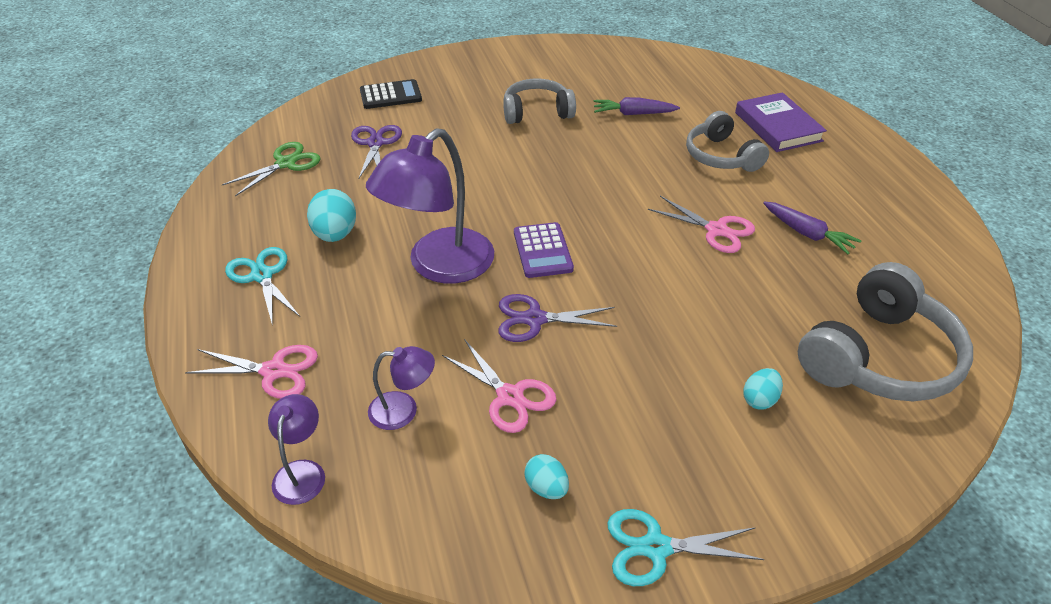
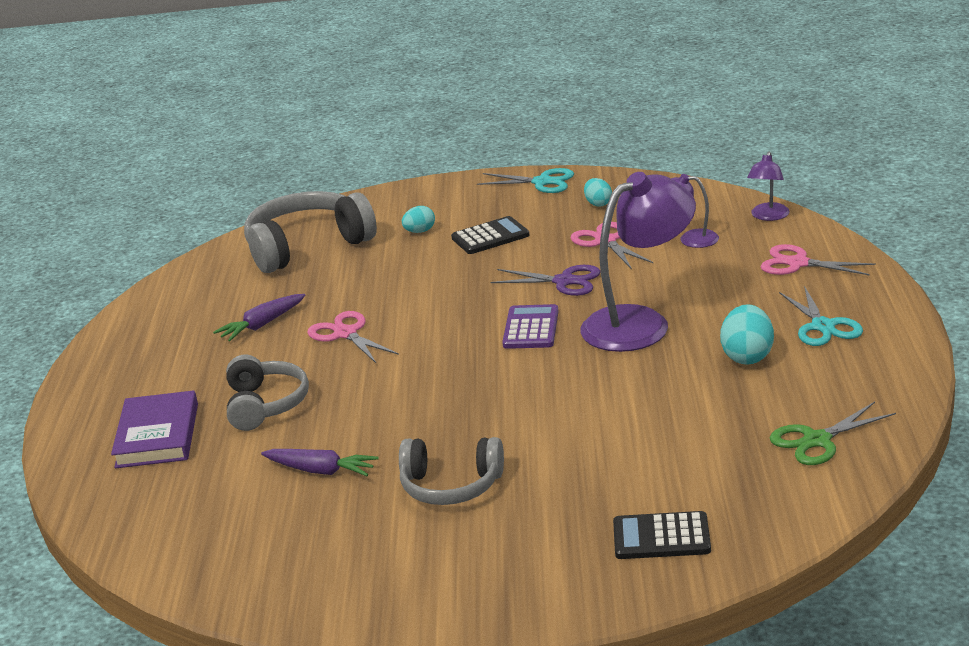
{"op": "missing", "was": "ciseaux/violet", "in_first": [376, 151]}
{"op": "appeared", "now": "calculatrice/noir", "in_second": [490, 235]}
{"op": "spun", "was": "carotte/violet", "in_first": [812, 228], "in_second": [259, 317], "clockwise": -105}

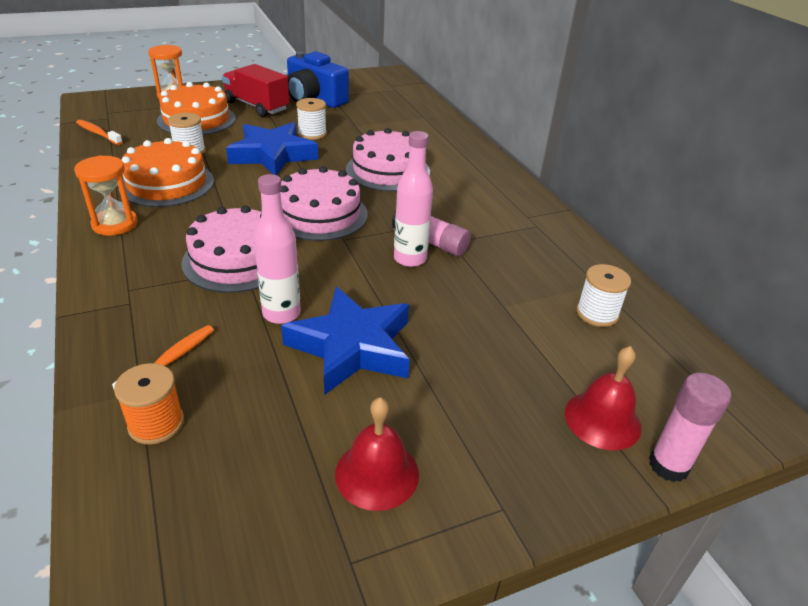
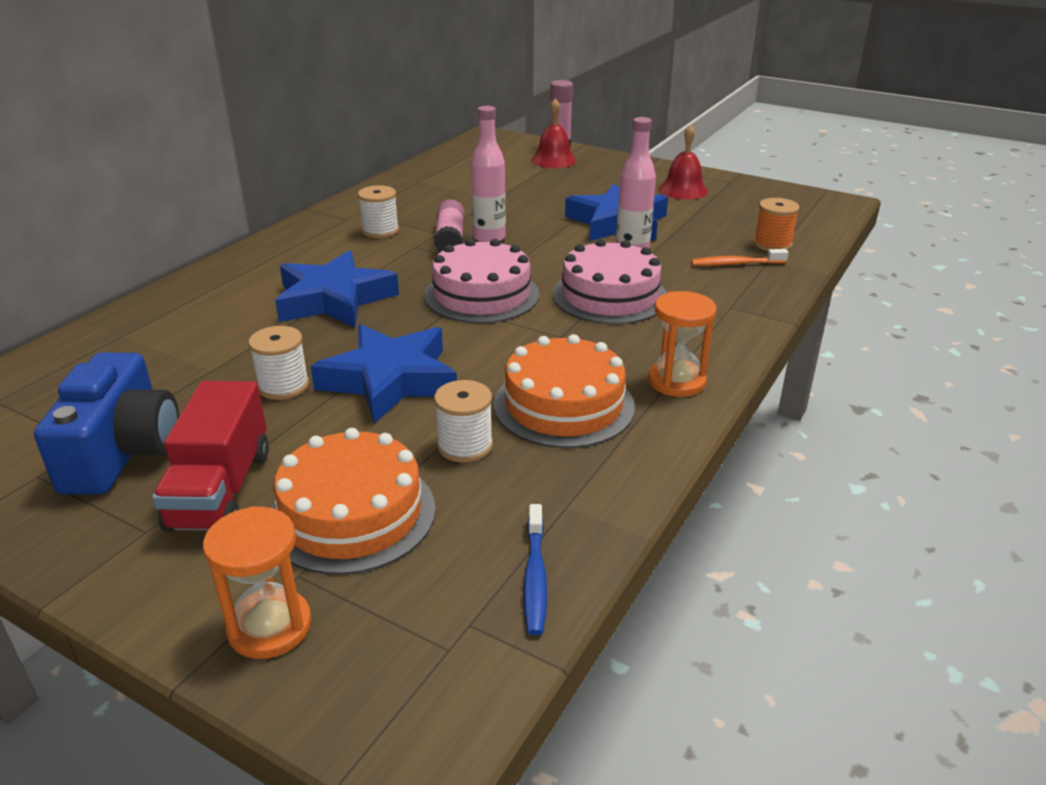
{"op": "relocated", "was": "bobine/blanc", "in_first": [603, 295], "in_second": [378, 211]}
{"op": "exchanged", "was": "gâteau/rose", "now": "étoile/bleu", "in_first": [388, 159], "in_second": [337, 289]}
{"op": "colour", "was": "brosse à dents/orange", "now": "brosse à dents/bleu", "in_first": [99, 132], "in_second": [535, 570]}

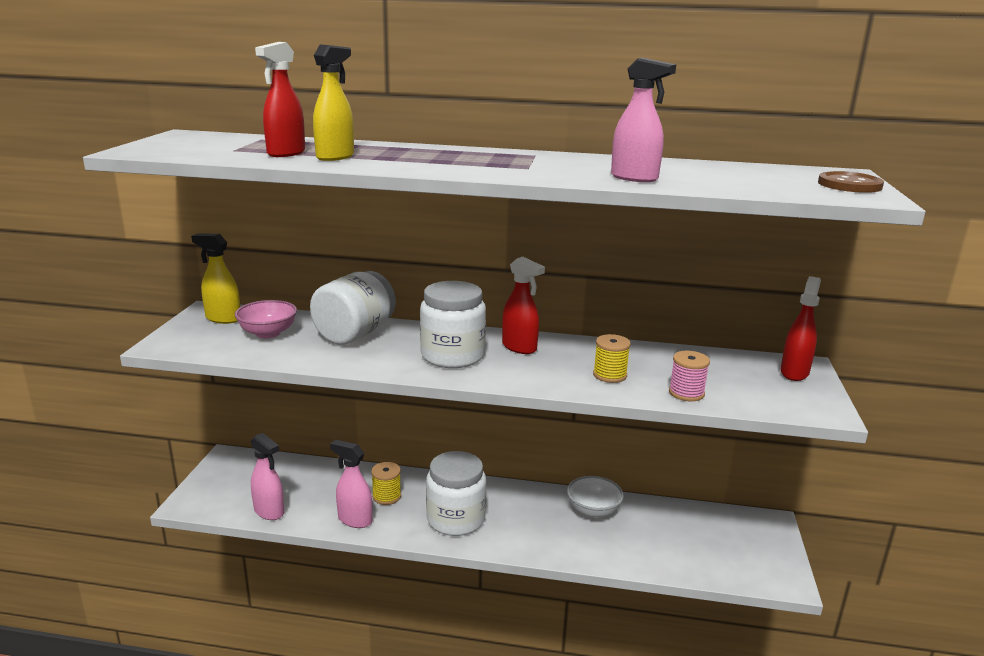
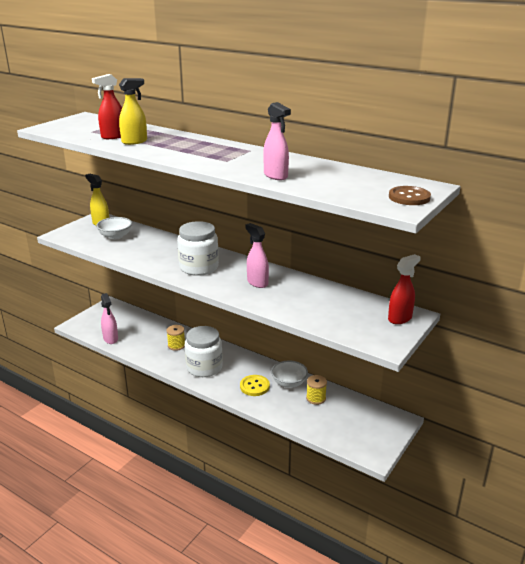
{"op": "missing", "was": "bocal/blanc", "in_first": [353, 308]}
{"op": "missing", "was": "vaporisateur/rouge", "in_first": [523, 305]}
{"op": "missing", "was": "bobine/rose", "in_first": [689, 376]}
{"op": "appeared", "now": "bouton/jaune", "in_second": [255, 385]}
{"op": "relocated", "was": "vaporisateur/rose", "in_first": [351, 484], "in_second": [257, 255]}
{"op": "relocated", "was": "bobine/jaune", "in_first": [612, 358], "in_second": [316, 390]}
{"op": "colour", "was": "bol/rose", "now": "bol/blanc", "in_first": [266, 319], "in_second": [114, 228]}

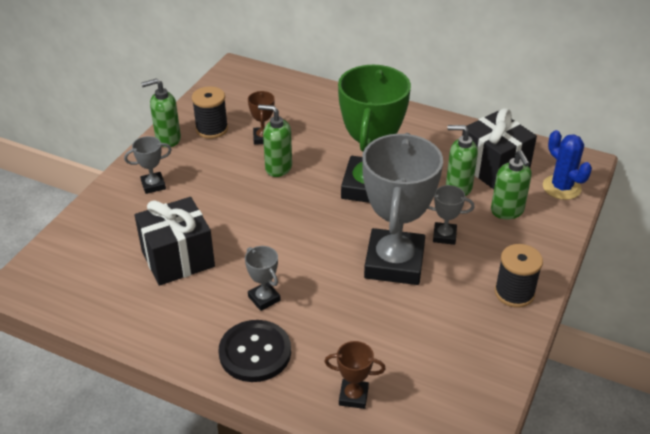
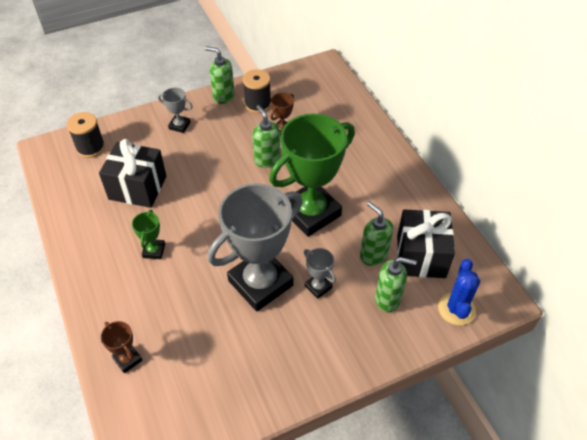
{"op": "missing", "was": "bouton/noir", "in_first": [255, 351]}
{"op": "relocated", "was": "bobine/noir", "in_first": [519, 276], "in_second": [86, 135]}
{"op": "colour", "was": "trophée/gris", "now": "trophée/vert", "in_first": [263, 278], "in_second": [148, 234]}
{"op": "spun", "was": "distributeur de savon/vert", "in_first": [511, 184], "in_second": [396, 284], "clockwise": -105}

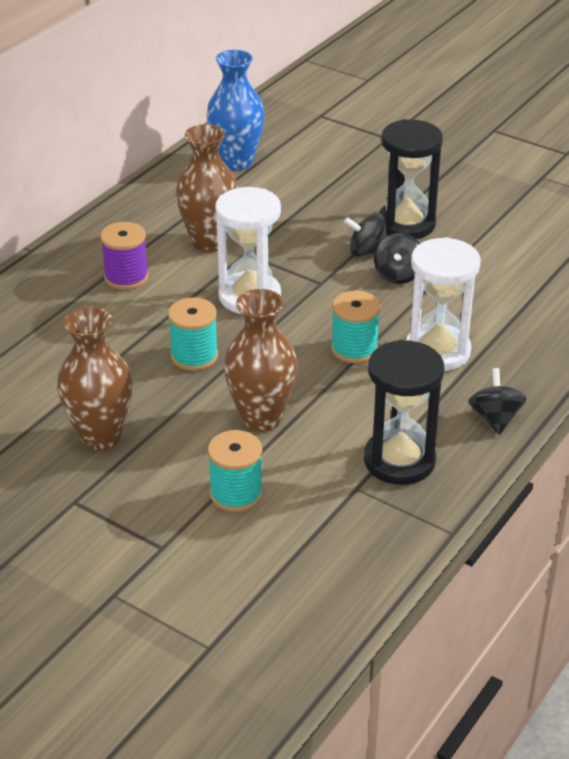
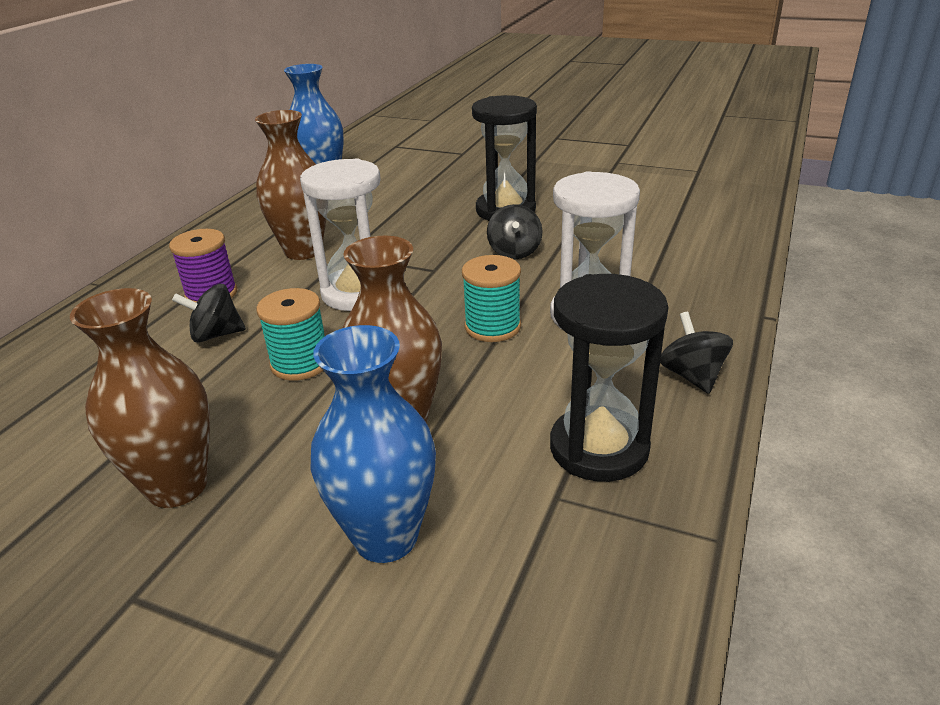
{"op": "relocated", "was": "toupie/noir", "in_first": [365, 235], "in_second": [209, 313]}
{"op": "exchanged", "was": "bobine/turquoise", "now": "vase/bleu", "in_first": [235, 471], "in_second": [373, 444]}

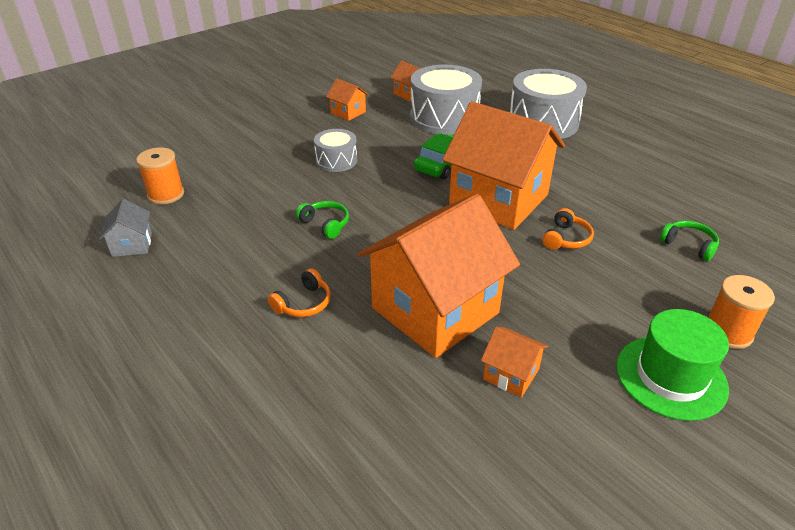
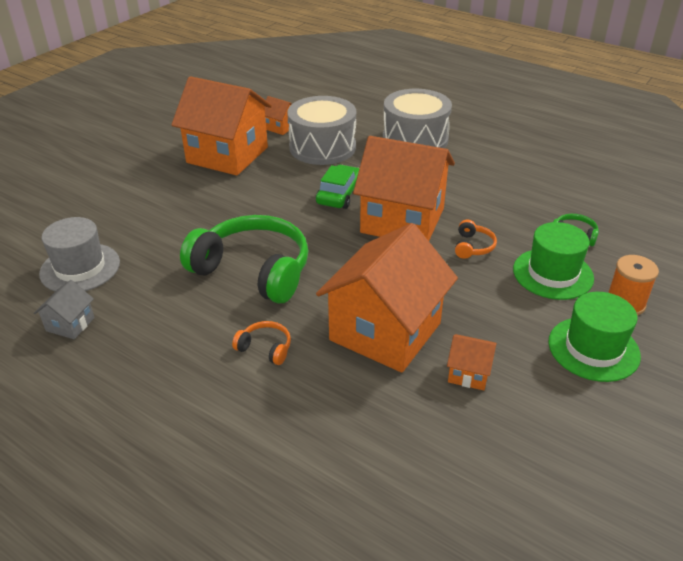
{"op": "missing", "was": "tambour/gris", "in_first": [335, 150]}
{"op": "appeared", "now": "chapeau/vert", "in_second": [553, 261]}
{"op": "exchanged", "was": "bobine/orange", "now": "chapeau/gris", "in_first": [160, 176], "in_second": [79, 254]}
{"op": "spun", "was": "maison/gris", "in_first": [125, 228], "in_second": [64, 309], "clockwise": 45}
{"op": "spun", "was": "casque audio/orange", "in_first": [299, 292], "in_second": [261, 343], "clockwise": -90}
{"op": "size", "was": "casque audio/vert", "in_first": [322, 220], "in_second": [244, 259], "ratio": 2.44}
{"op": "size", "was": "maison/orange", "in_first": [347, 100], "in_second": [221, 126], "ratio": 2.38}

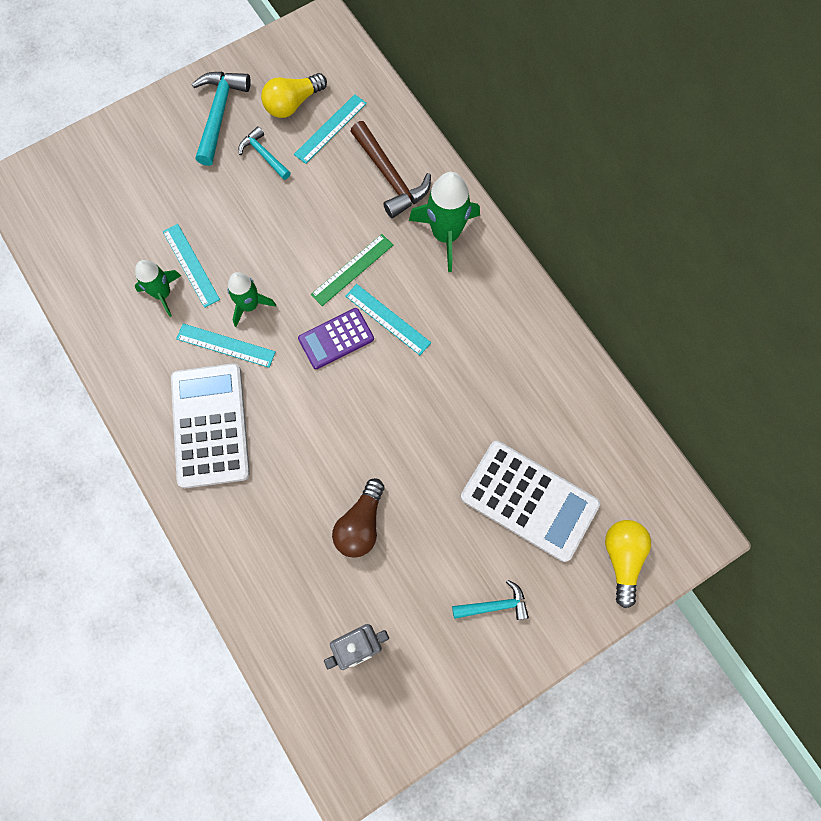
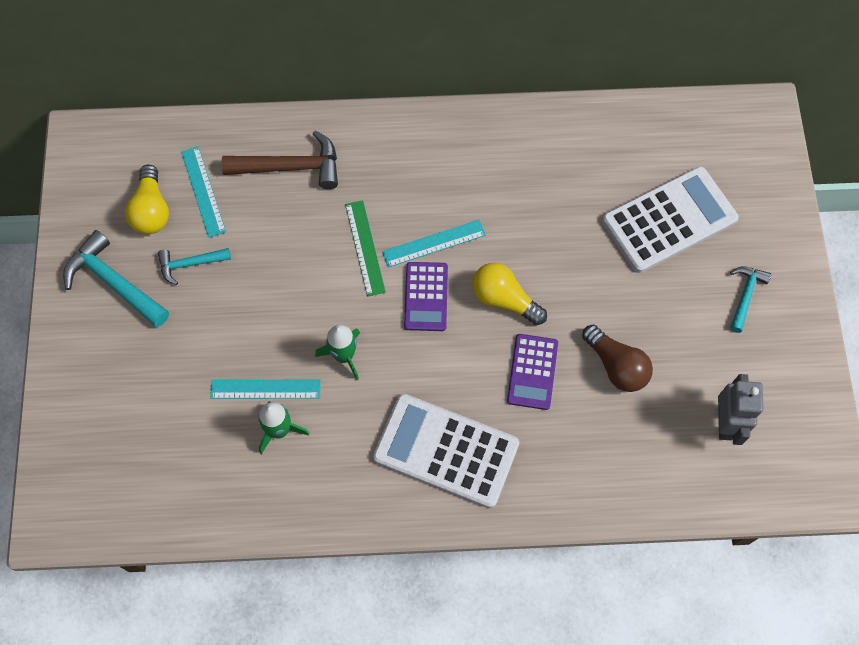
{"op": "missing", "was": "règle/turquoise", "in_first": [226, 346]}
{"op": "missing", "was": "fusée/vert", "in_first": [444, 222]}
{"op": "appeared", "now": "calculatrice/violet", "in_second": [532, 372]}
{"op": "relocated", "was": "ampoule/jaune", "in_first": [628, 564], "in_second": [509, 294]}

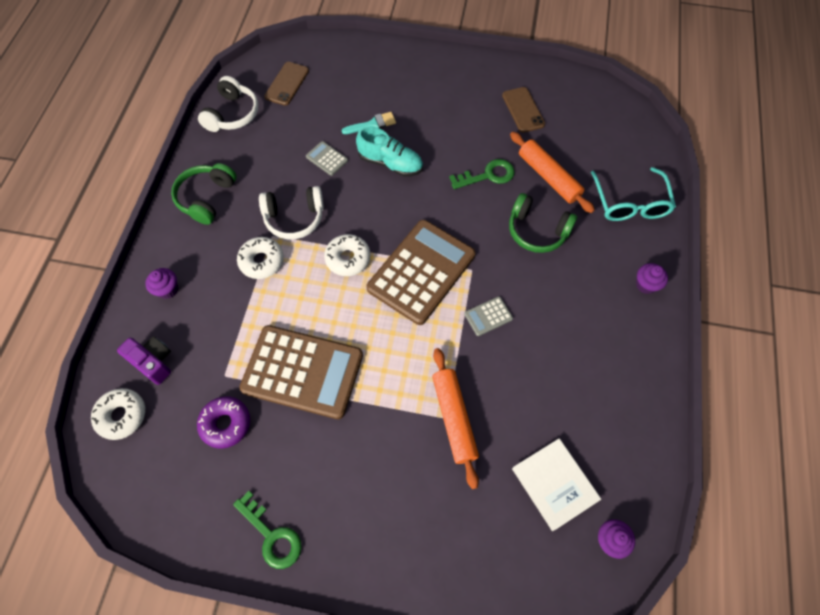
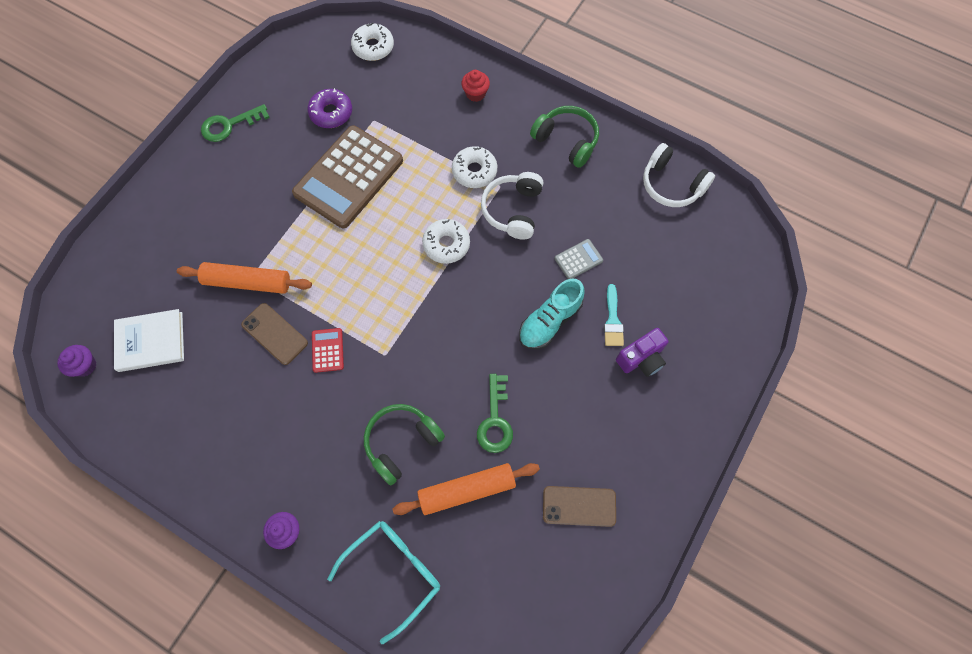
{"op": "missing", "was": "calculatrice/marron", "in_first": [421, 272]}
{"op": "relocated", "was": "appareil photo/violet", "in_first": [144, 360], "in_second": [642, 352]}
{"op": "relocated", "was": "téléphone/marron", "in_first": [286, 84], "in_second": [274, 334]}
{"op": "colour", "was": "muffin/violet", "now": "muffin/rouge", "in_first": [161, 283], "in_second": [475, 86]}
{"op": "colour", "was": "calculatrice/gris", "now": "calculatrice/rouge", "in_first": [488, 316], "in_second": [328, 350]}
{"op": "spun", "was": "lunettes/turquoise", "in_first": [633, 194], "in_second": [383, 582], "clockwise": 120}

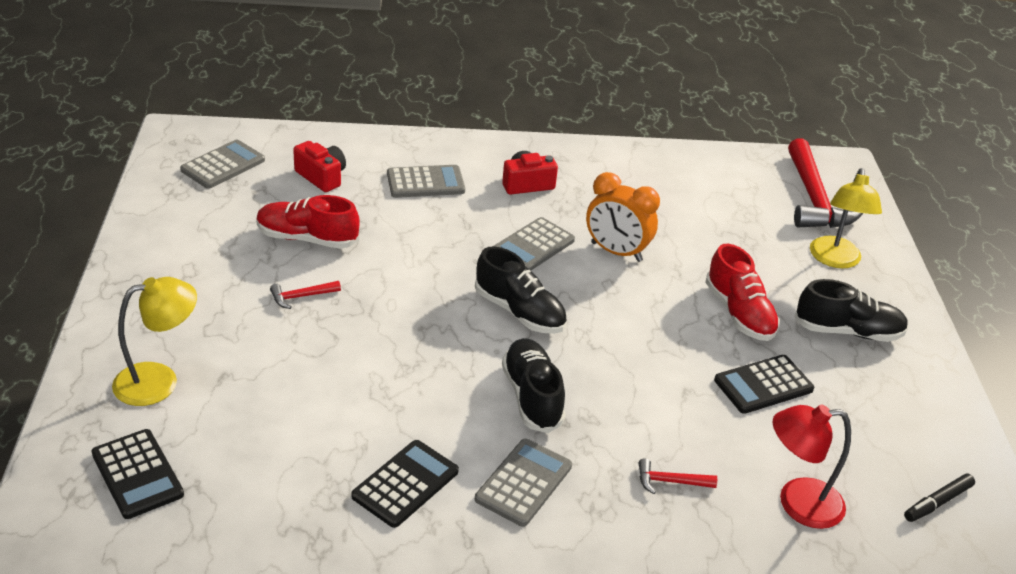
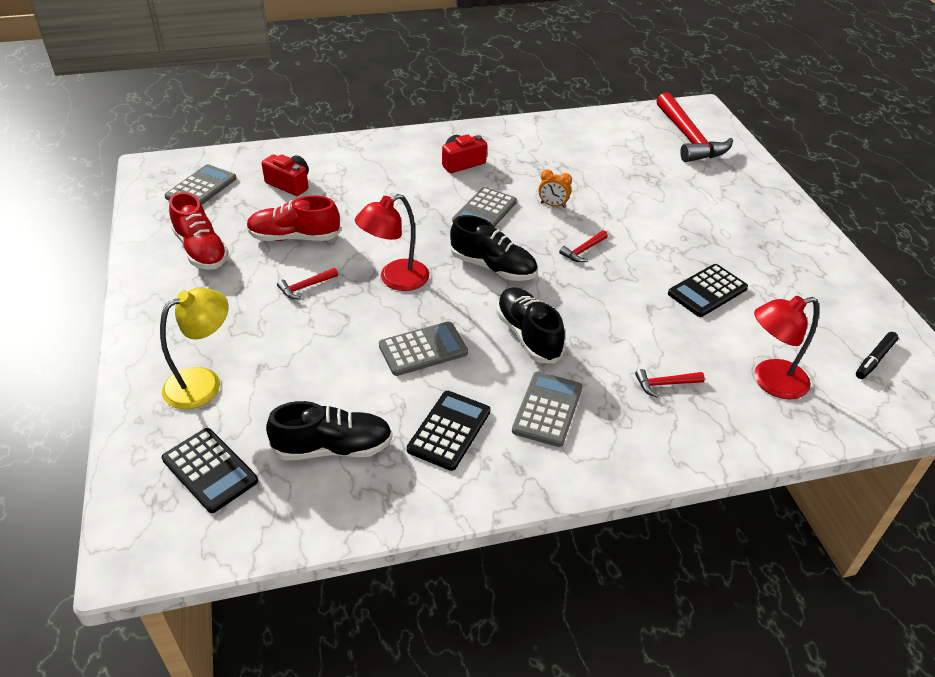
{"op": "missing", "was": "lampe/jaune", "in_first": [846, 218]}
{"op": "appeared", "now": "lampe/rouge", "in_second": [392, 242]}
{"op": "appeared", "now": "marteau/rouge", "in_second": [583, 246]}
{"op": "relocated", "was": "calculatrice/gris", "in_first": [426, 181], "in_second": [423, 348]}
{"op": "relocated", "was": "chaussure/rouge", "in_first": [742, 292], "in_second": [199, 231]}
{"op": "relocated", "was": "chaussure/noir", "in_first": [851, 310], "in_second": [329, 430]}
{"op": "size", "was": "réveil/orange", "in_first": [623, 217], "in_second": [555, 189], "ratio": 0.54}

